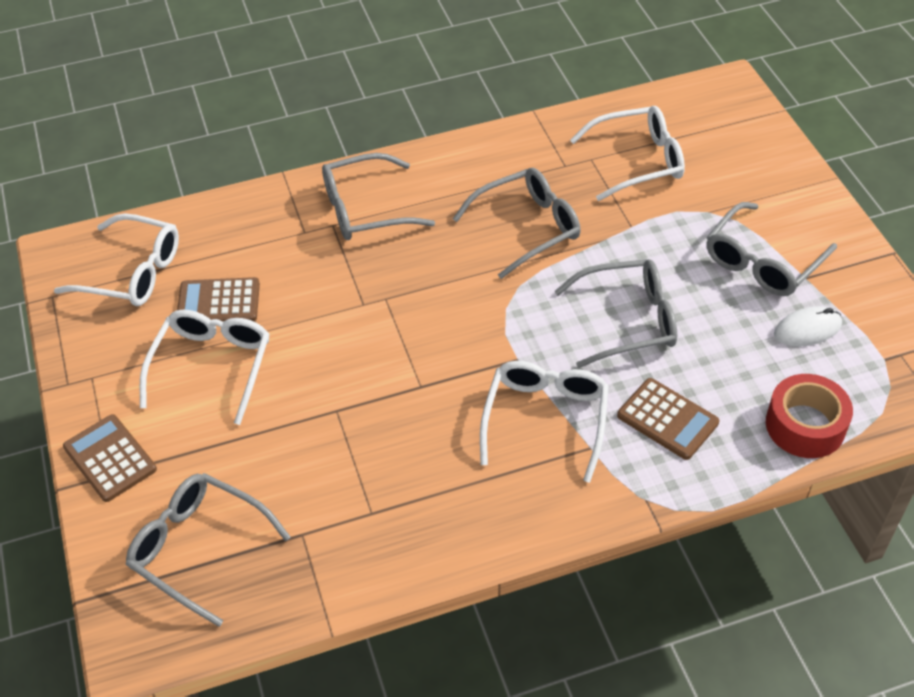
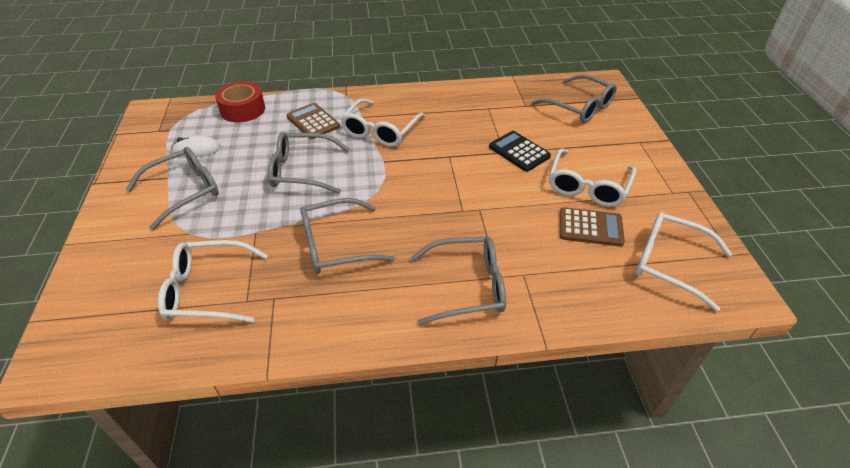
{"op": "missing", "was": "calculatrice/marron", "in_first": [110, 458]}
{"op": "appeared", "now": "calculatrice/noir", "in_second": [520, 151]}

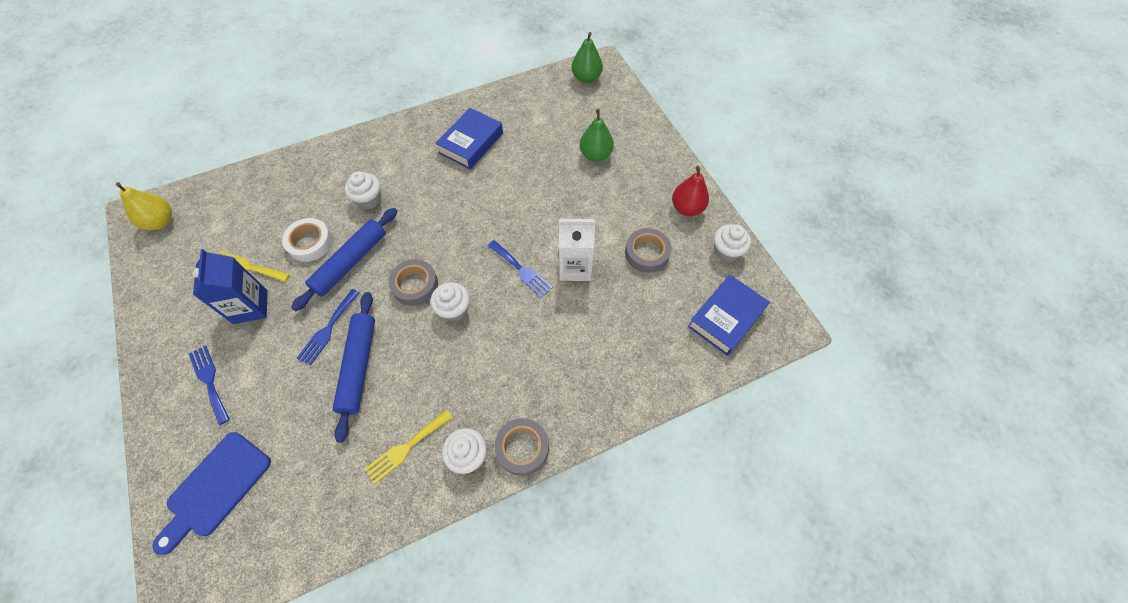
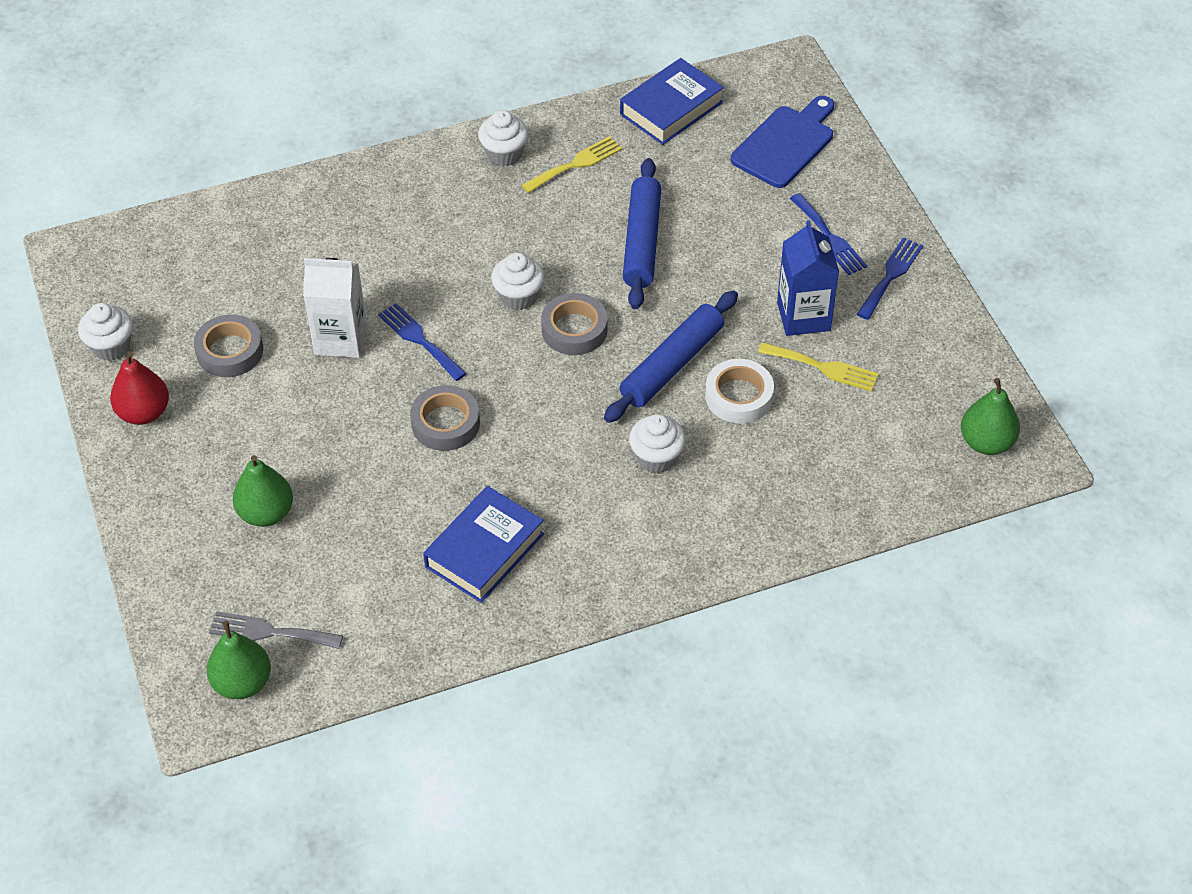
{"op": "appeared", "now": "fourchette/gris", "in_second": [276, 630]}
{"op": "relocated", "was": "fourchette/bleu", "in_first": [328, 327], "in_second": [890, 278]}
{"op": "relocated", "was": "ruban adhésif/gris", "in_first": [522, 447], "in_second": [445, 418]}
{"op": "relocated", "was": "livre/bleu", "in_first": [729, 315], "in_second": [672, 101]}
{"op": "colour", "was": "poire/jaune", "now": "poire/vert", "in_first": [144, 206], "in_second": [990, 416]}

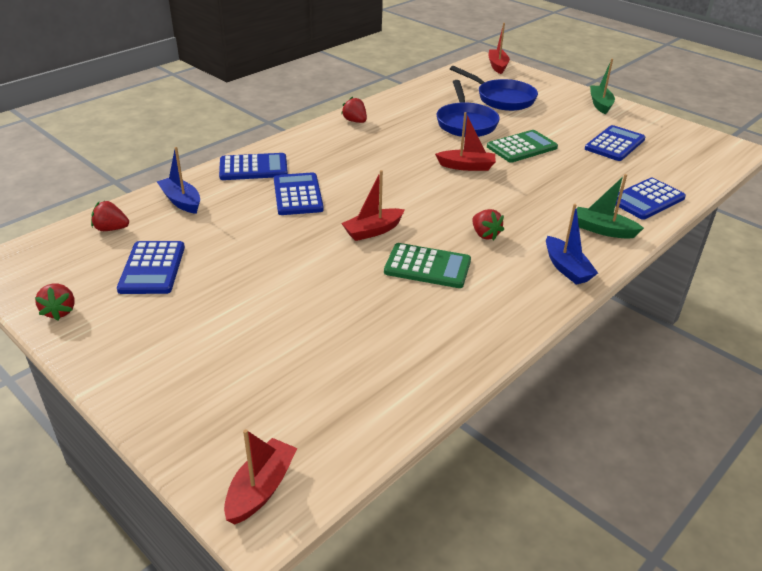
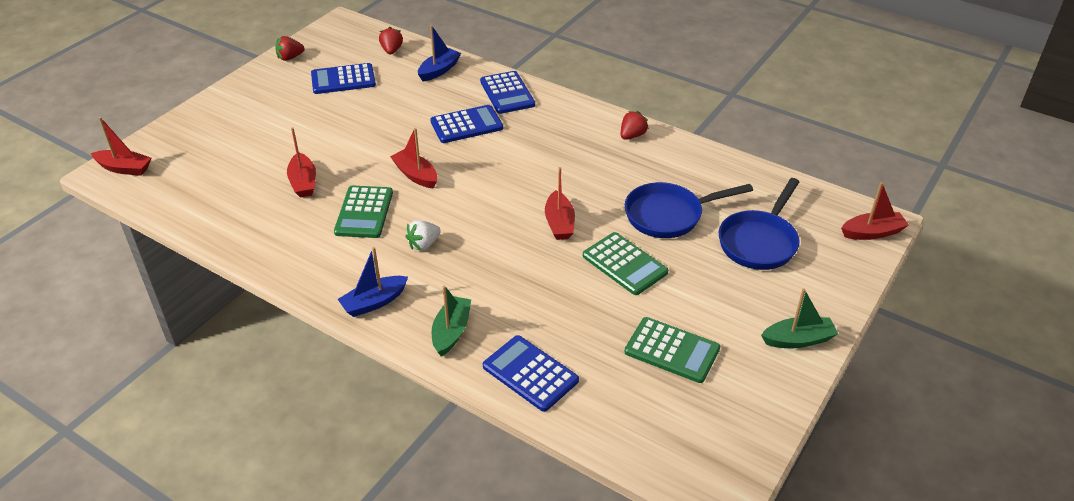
{"op": "appeared", "now": "bateau/rouge", "in_second": [301, 162]}
{"op": "colour", "was": "fraise/rouge", "now": "fraise/blanc", "in_first": [488, 225], "in_second": [423, 235]}
{"op": "colour", "was": "calculatrice/bleu", "now": "calculatrice/vert", "in_first": [615, 143], "in_second": [672, 350]}

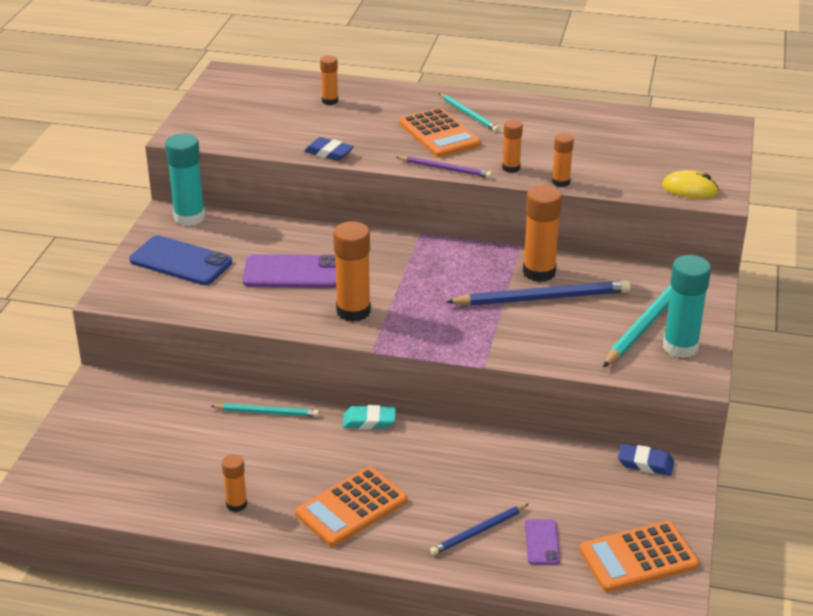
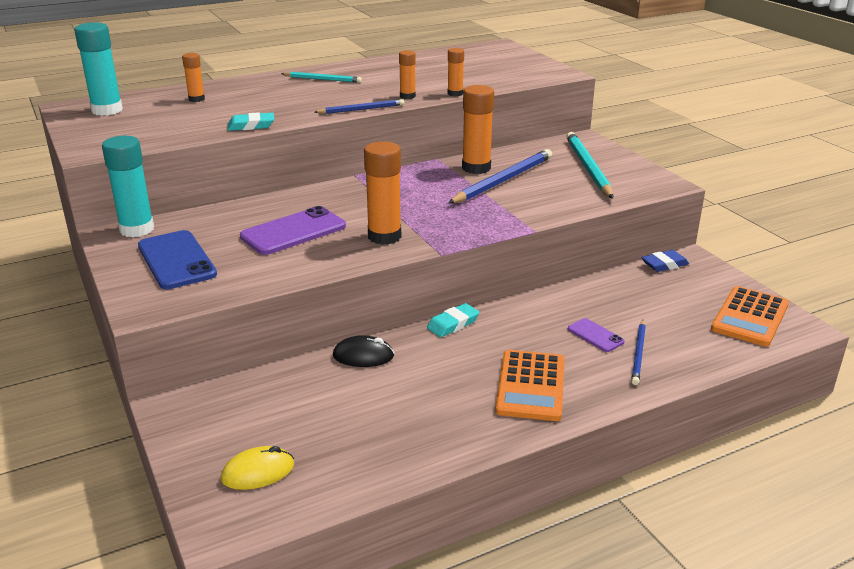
{"op": "missing", "was": "bâton de colle/orange", "in_first": [234, 483]}
{"op": "missing", "was": "calculatrice/orange", "in_first": [440, 132]}
{"op": "relocated", "was": "téléphone/violet", "in_first": [542, 542], "in_second": [596, 335]}
{"op": "relocated", "was": "souris/jaune", "in_first": [690, 184], "in_second": [257, 468]}
{"op": "relocated", "was": "bâton de colle/turquoise", "in_first": [687, 306], "in_second": [98, 69]}
{"op": "exchanged", "was": "crayon/turquoise", "now": "souris/noir", "in_first": [265, 410], "in_second": [363, 351]}
{"op": "colour", "was": "gomme/bleu", "now": "gomme/turquoise", "in_first": [329, 149], "in_second": [251, 121]}
{"op": "colour", "was": "crayon/violet", "now": "crayon/bleu", "in_first": [444, 167], "in_second": [359, 106]}
{"op": "spun", "was": "téléphone/bleu", "in_first": [181, 260], "in_second": [177, 259], "clockwise": 75}

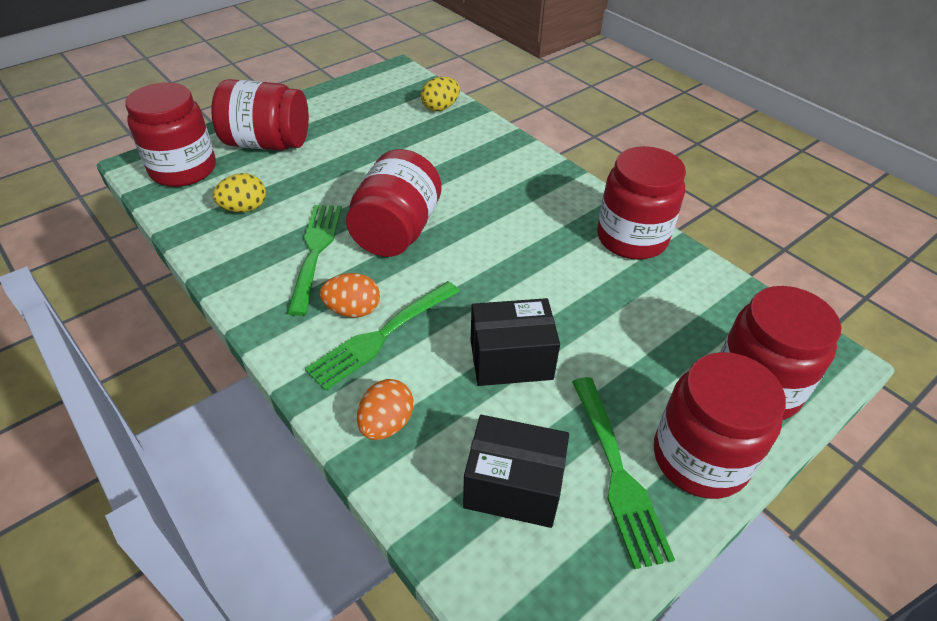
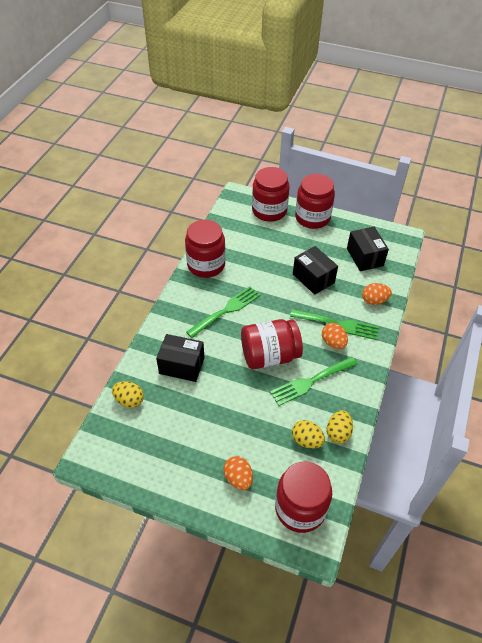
{"op": "appeared", "now": "boîte/noir", "in_second": [180, 358]}
{"op": "appeared", "now": "œuf/jaune", "in_second": [340, 427]}
{"op": "relocated", "was": "fourchette/vert", "in_first": [623, 473], "in_second": [223, 312]}
{"op": "exchanged", "was": "bocal/rouge", "now": "œuf/orange", "in_first": [260, 115], "in_second": [238, 473]}

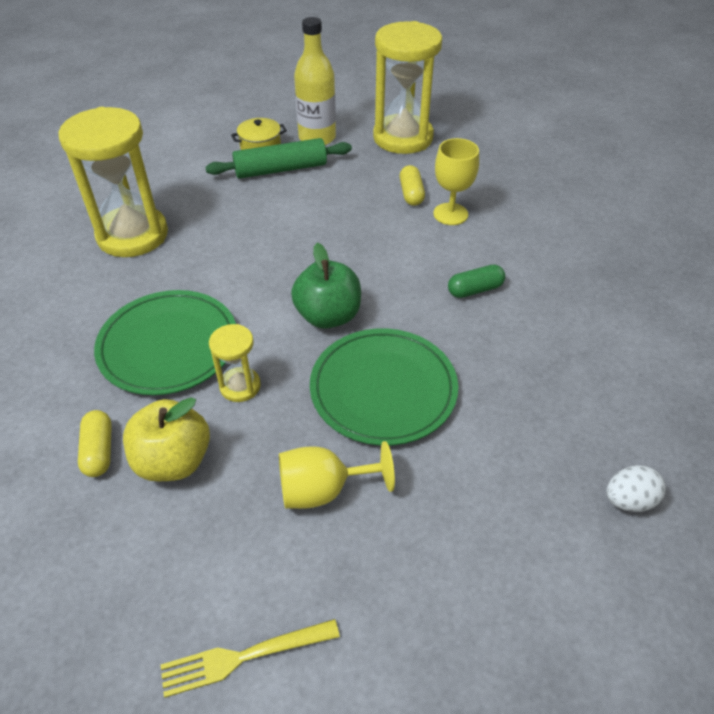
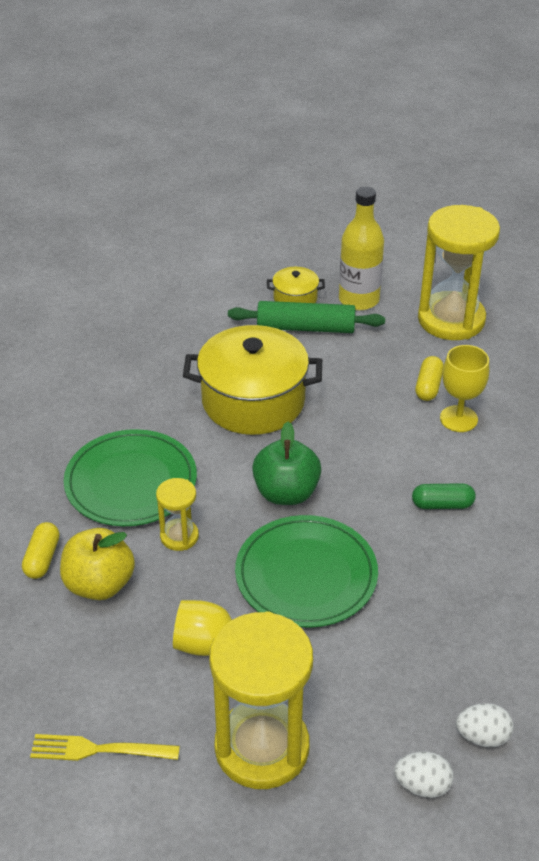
{"op": "appeared", "now": "marmite/jaune", "in_second": [252, 380]}
{"op": "appeared", "now": "œuf/blanc", "in_second": [424, 775]}
{"op": "relocated", "was": "sablier/jaune", "in_first": [113, 182], "in_second": [261, 700]}

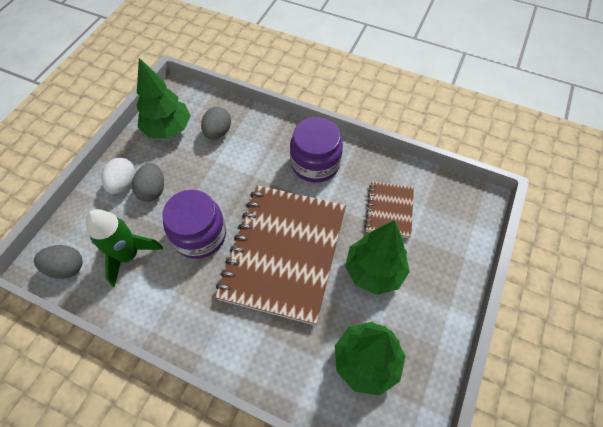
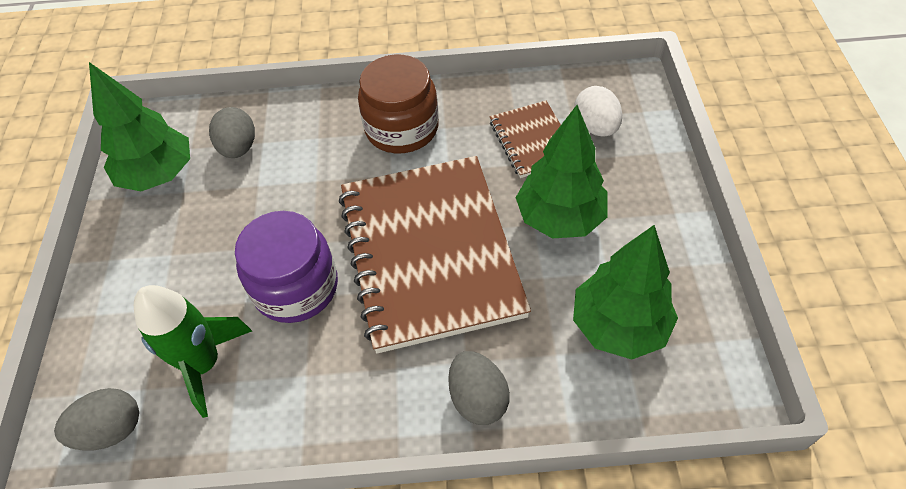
{"op": "relocated", "was": "œuf/blanc", "in_first": [118, 176], "in_second": [598, 111]}
{"op": "relocated", "was": "œuf/gris", "in_first": [148, 182], "in_second": [479, 388]}
{"op": "colour", "was": "bocal/violet", "now": "bocal/marron", "in_first": [316, 150], "in_second": [398, 103]}

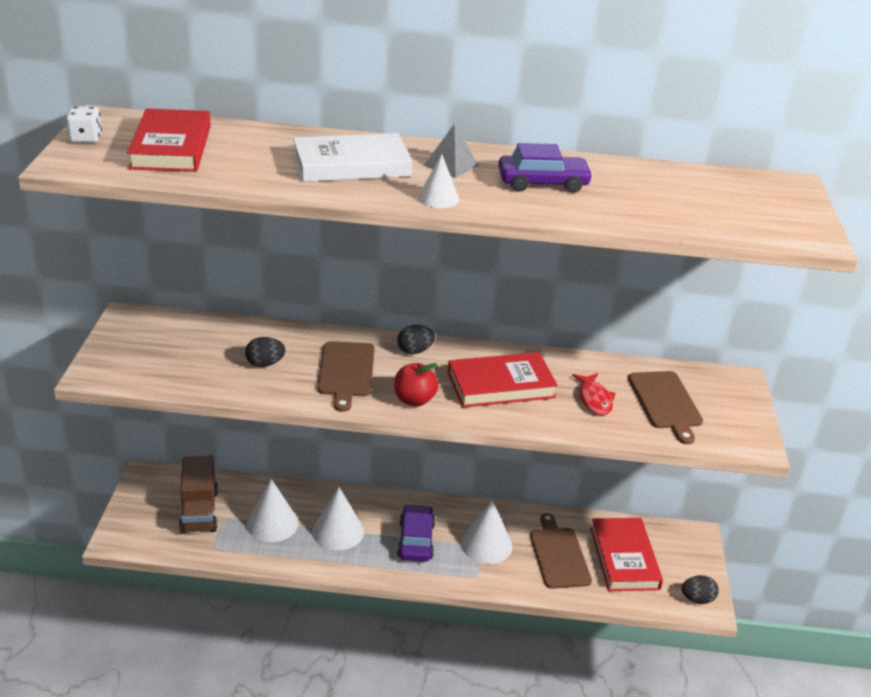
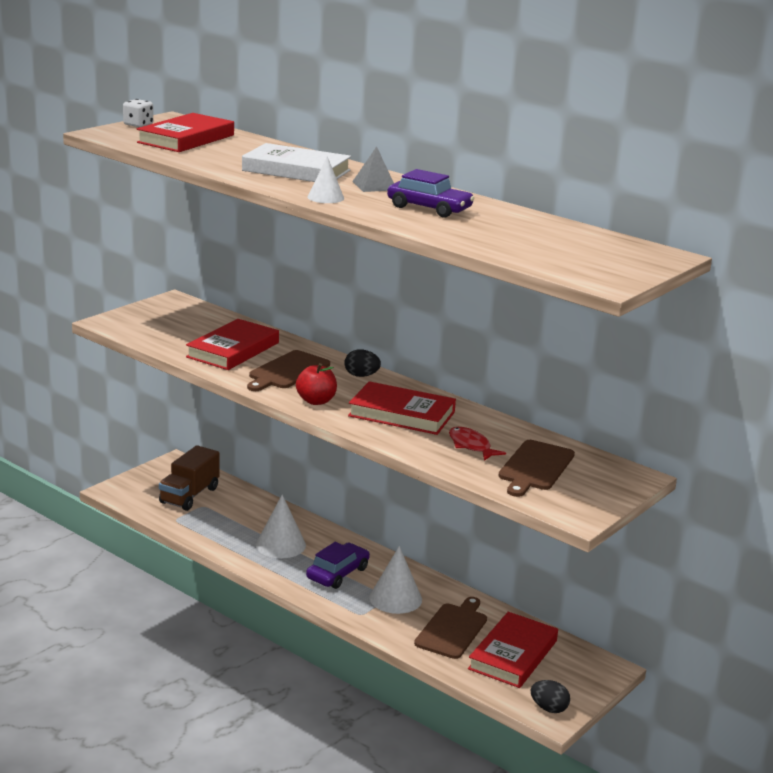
{"op": "missing", "was": "cône/blanc", "in_first": [272, 510]}
{"op": "exchanged", "was": "œuf/noir", "now": "livre/rouge", "in_first": [265, 352], "in_second": [232, 344]}
{"op": "spun", "was": "poisson/rouge", "in_first": [594, 394], "in_second": [477, 444], "clockwise": 120}

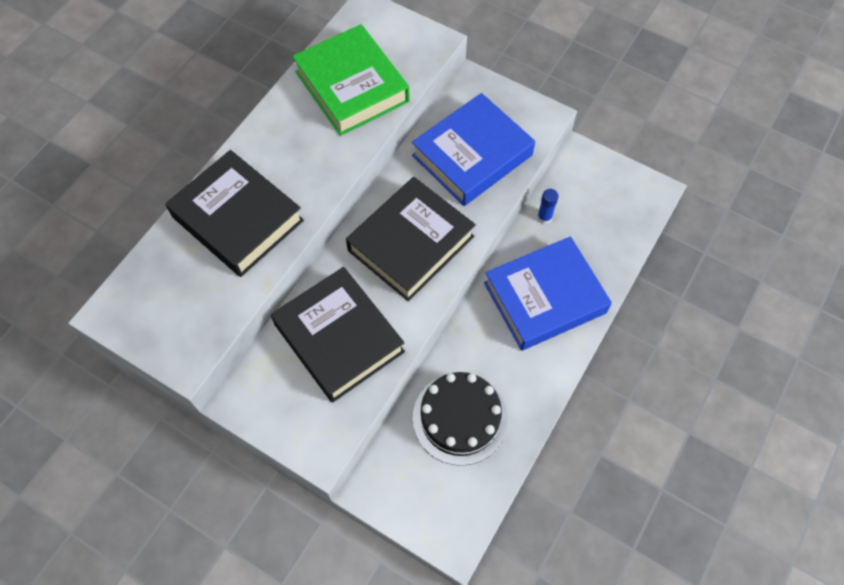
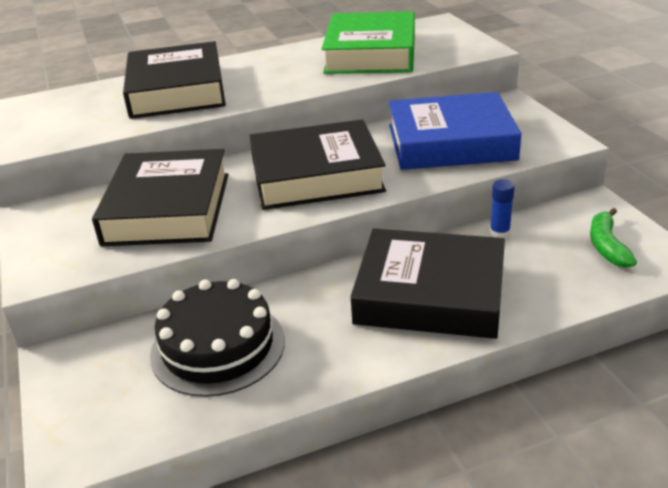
{"op": "appeared", "now": "banane/vert", "in_second": [613, 238]}
{"op": "colour", "was": "livre/bleu", "now": "livre/noir", "in_first": [548, 293], "in_second": [427, 284]}

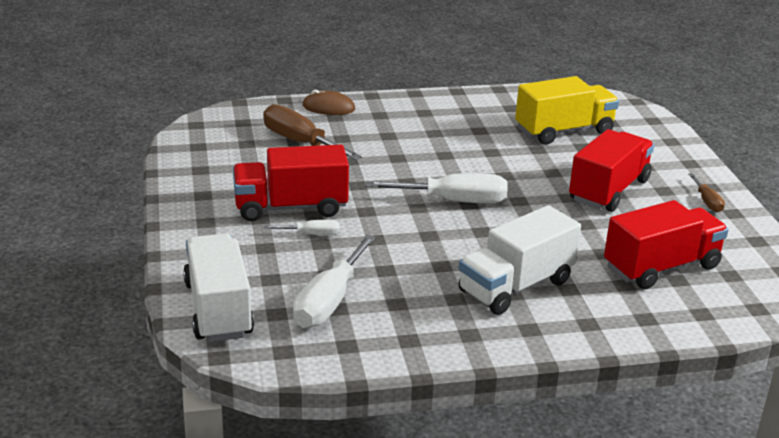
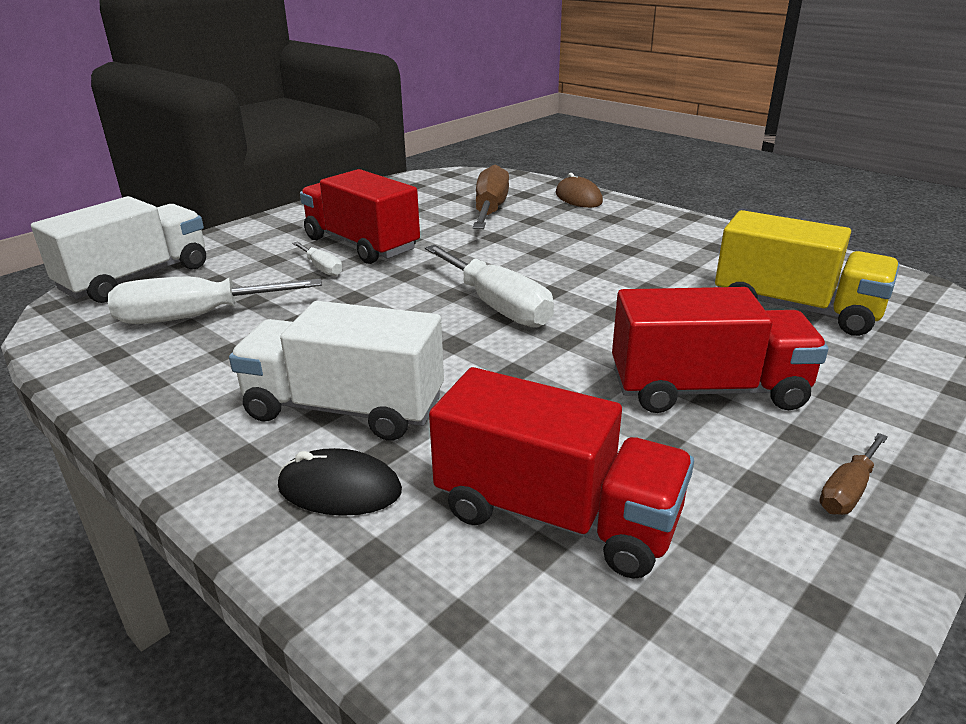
{"op": "appeared", "now": "souris/noir", "in_second": [340, 482]}

